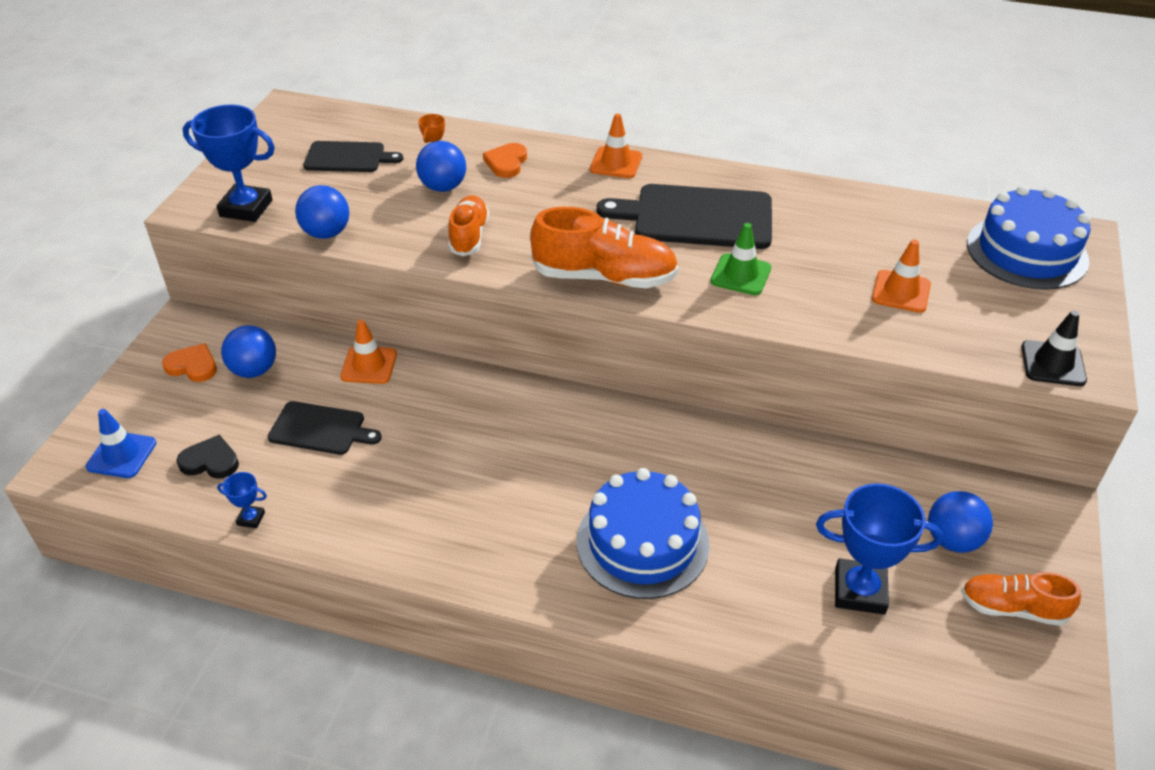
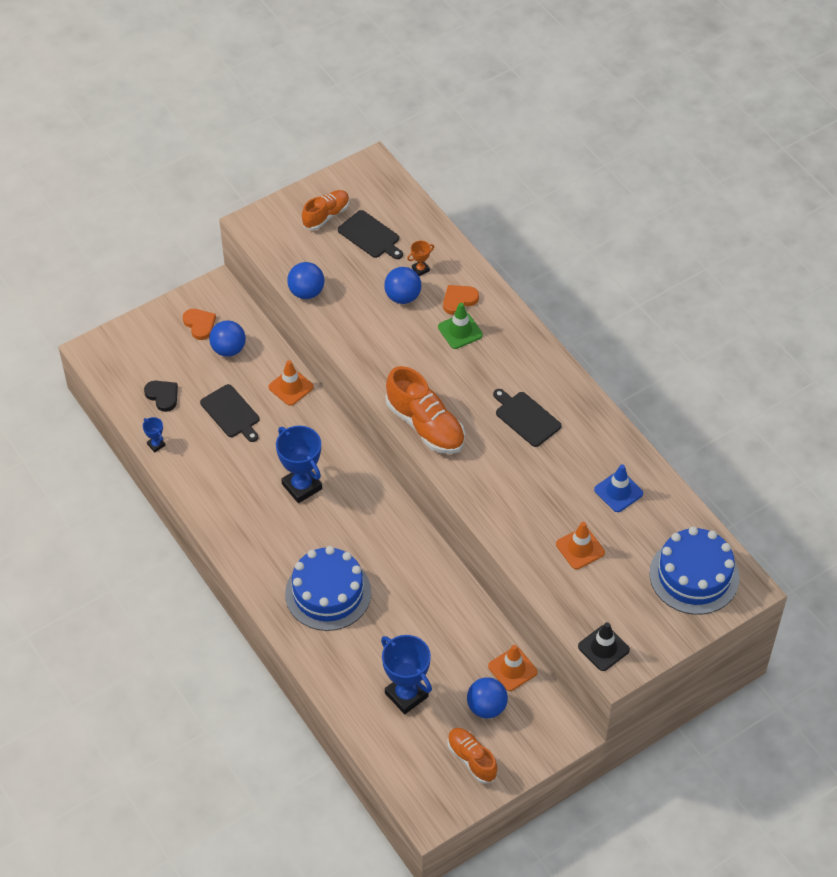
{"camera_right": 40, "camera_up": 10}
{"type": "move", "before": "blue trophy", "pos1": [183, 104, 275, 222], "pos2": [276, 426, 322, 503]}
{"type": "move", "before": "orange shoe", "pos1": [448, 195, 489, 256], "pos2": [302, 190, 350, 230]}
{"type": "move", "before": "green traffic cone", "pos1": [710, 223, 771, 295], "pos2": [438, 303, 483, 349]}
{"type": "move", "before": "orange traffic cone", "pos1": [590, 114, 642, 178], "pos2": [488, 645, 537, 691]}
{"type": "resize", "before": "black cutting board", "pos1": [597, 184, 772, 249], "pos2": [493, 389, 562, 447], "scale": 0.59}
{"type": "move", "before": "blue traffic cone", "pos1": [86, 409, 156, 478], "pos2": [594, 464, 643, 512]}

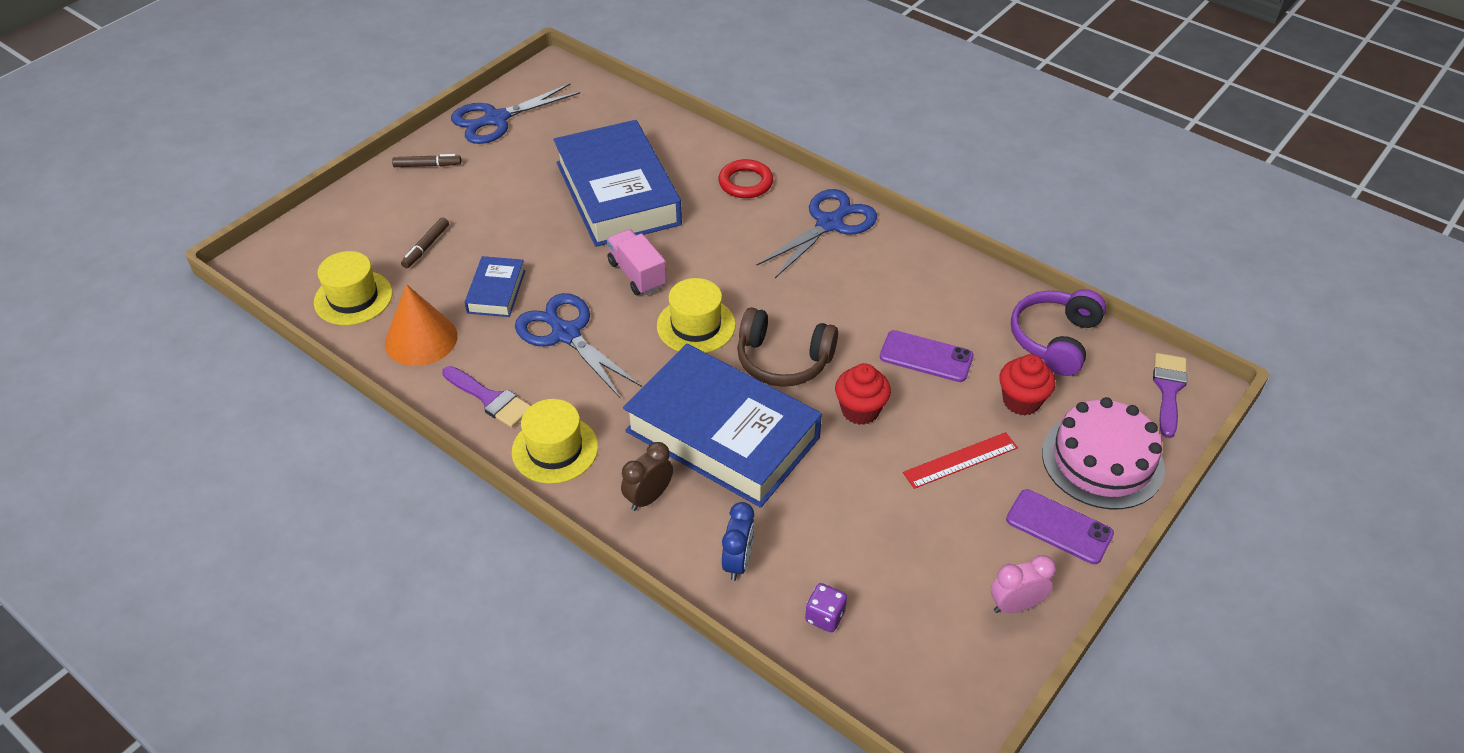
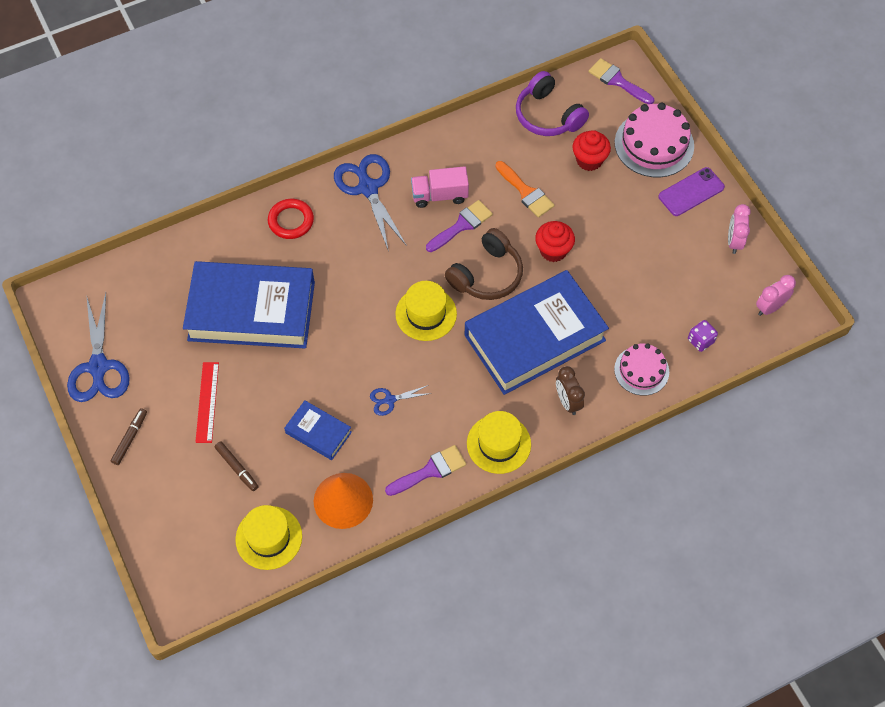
{"camera_right": -65, "camera_up": 15}
{"type": "move", "before": "red ruler", "pos1": [903, 432, 1018, 489], "pos2": [195, 362, 219, 443]}
{"type": "resize", "before": "blue scissors", "pos1": [515, 293, 642, 399], "pos2": [370, 385, 431, 416], "scale": 0.49}
{"type": "move", "before": "pink truck", "pos1": [607, 229, 667, 295], "pos2": [411, 166, 469, 208]}
{"type": "insert", "after": "purple brush", "pos2": [426, 200, 493, 252]}
{"type": "replace", "before": "purple phone", "after": "orange brush", "pos1": [880, 330, 974, 382], "pos2": [495, 161, 555, 217]}
{"type": "replace", "before": "blue clock", "after": "pink cake", "pos1": [722, 502, 755, 581], "pos2": [614, 343, 669, 396]}
{"type": "insert", "after": "pink clock", "pos2": [756, 275, 796, 316]}

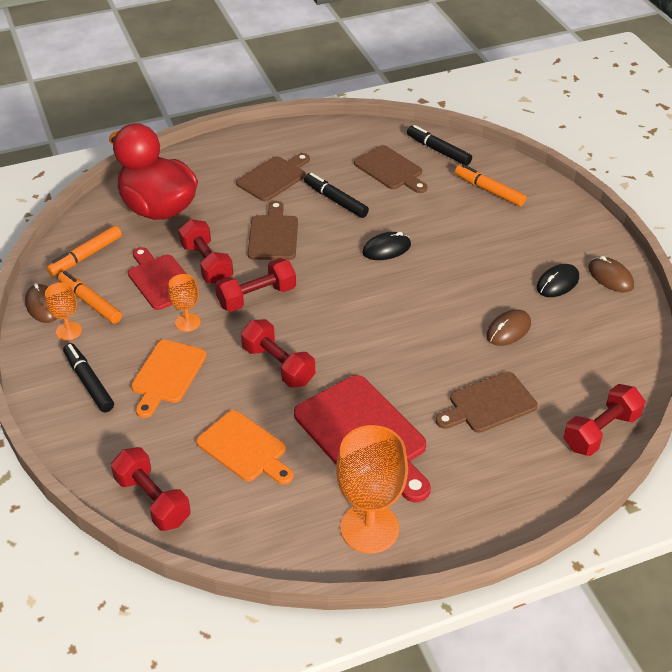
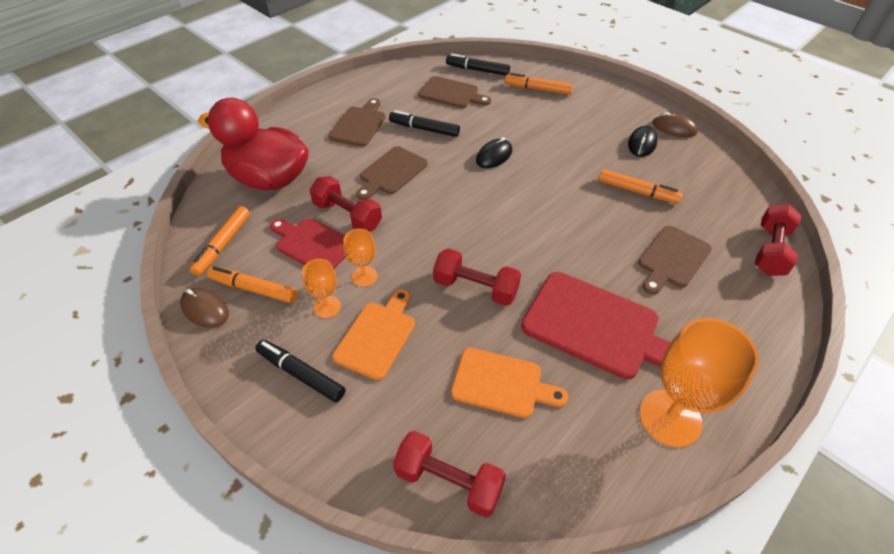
{"camera_right": -25, "camera_up": 5}
{"type": "move", "before": "orange goblet", "pos1": [45, 282, 82, 341], "pos2": [302, 259, 341, 318]}
{"type": "rotate", "before": "orange cutting board", "pos1": [131, 340, 207, 418], "pos2": [332, 289, 415, 380], "turn": -150}
{"type": "rotate", "before": "brown cutting board", "pos1": [248, 201, 298, 260], "pos2": [356, 146, 428, 200], "turn": -120}
{"type": "replace", "before": "brown mouse", "after": "orange marker", "pos1": [486, 309, 531, 346], "pos2": [598, 169, 682, 204]}
{"type": "delete", "before": "red dumbbell", "pos1": [215, 258, 296, 312]}

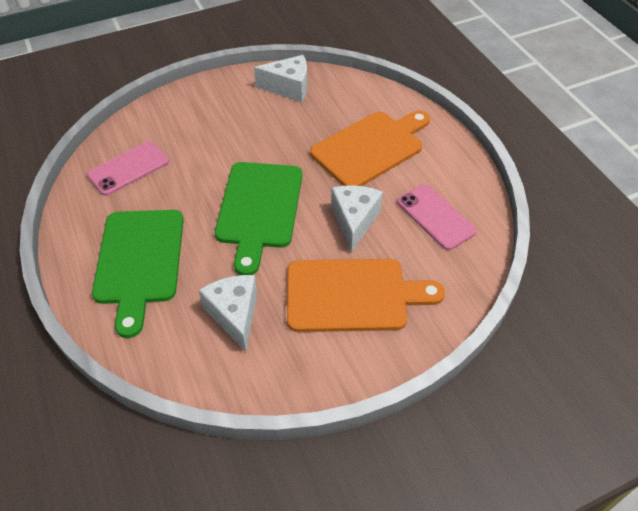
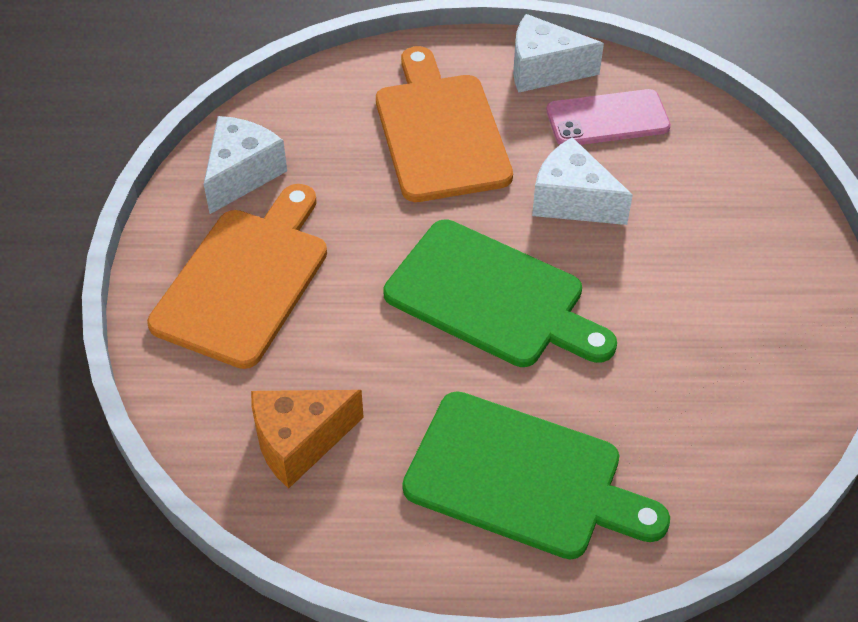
{"camera_right": -65, "camera_up": 0}
{"type": "move", "before": "orange cutting board", "pos1": [287, 259, 445, 332], "pos2": [147, 184, 327, 369]}
{"type": "replace", "before": "pink phone", "after": "orange cheese", "pos1": [87, 141, 169, 196], "pos2": [251, 390, 364, 489]}
{"type": "move", "before": "white cheese", "pos1": [199, 275, 257, 352], "pos2": [513, 14, 604, 93]}

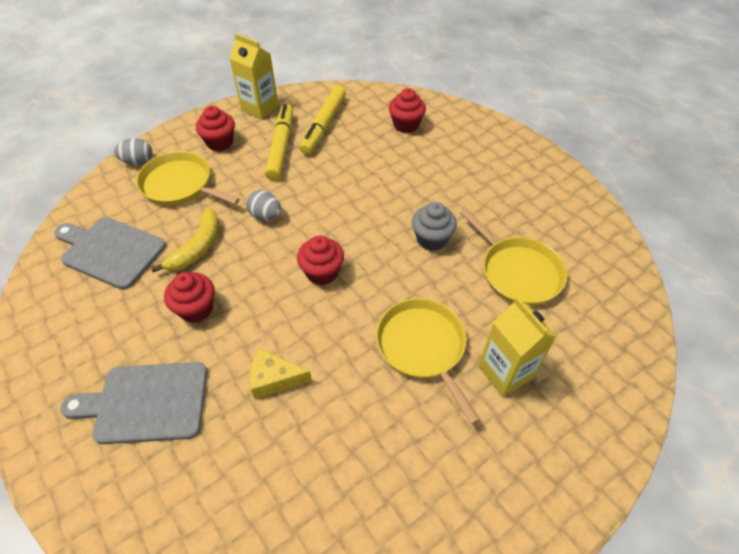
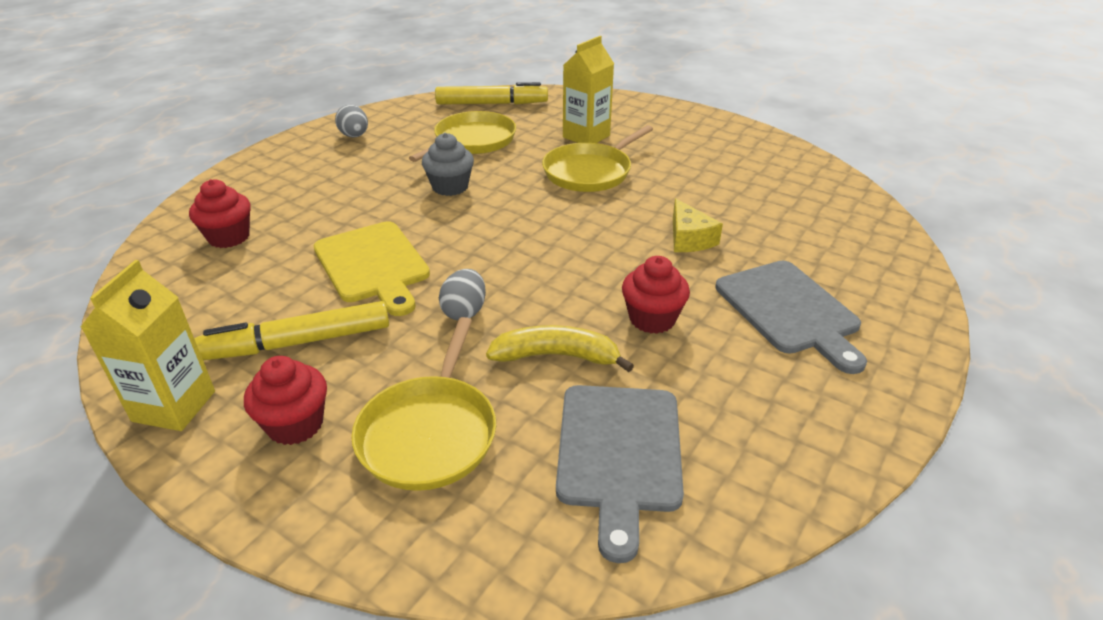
{"camera_right": -110, "camera_up": -15}
{"type": "insert", "after": "yellow cutting board", "pos2": [313, 221, 430, 316]}
{"type": "move", "before": "grey egg", "pos1": [114, 138, 153, 165], "pos2": [335, 105, 368, 138]}
{"type": "move", "before": "yellow marker", "pos1": [299, 85, 346, 154], "pos2": [435, 82, 548, 105]}
{"type": "delete", "before": "red cupcake", "pos1": [297, 236, 344, 285]}

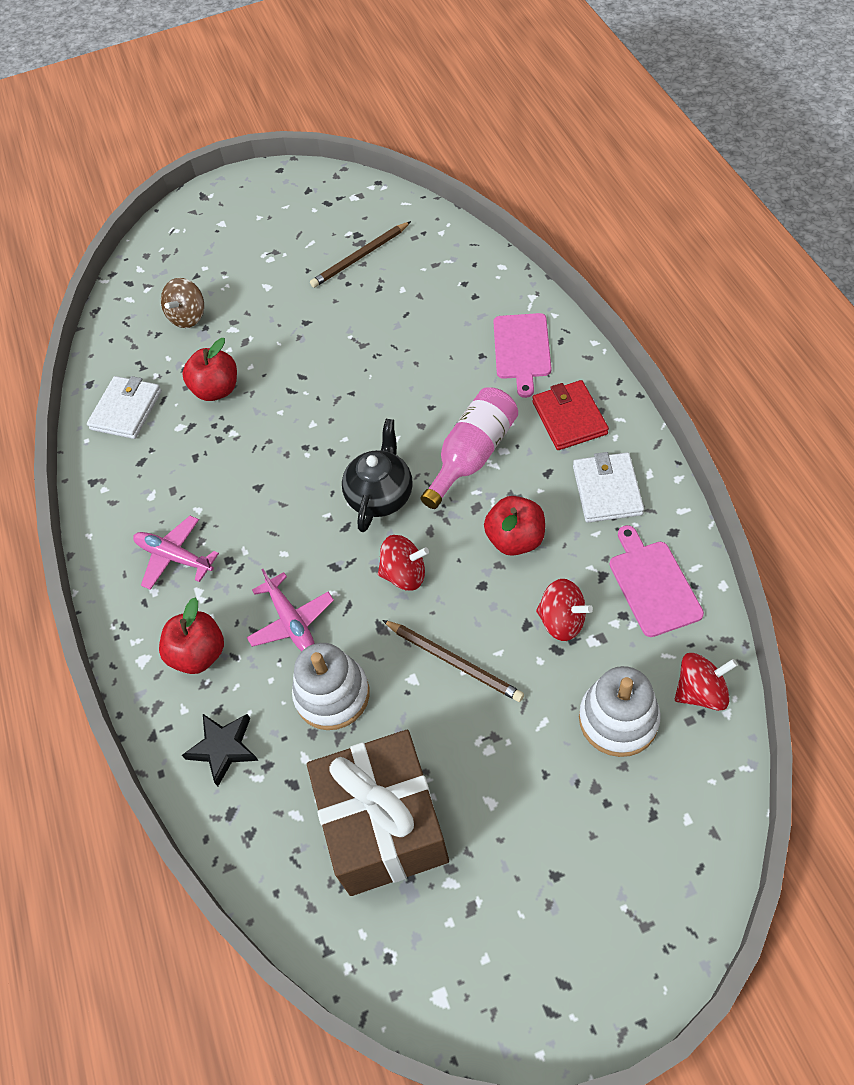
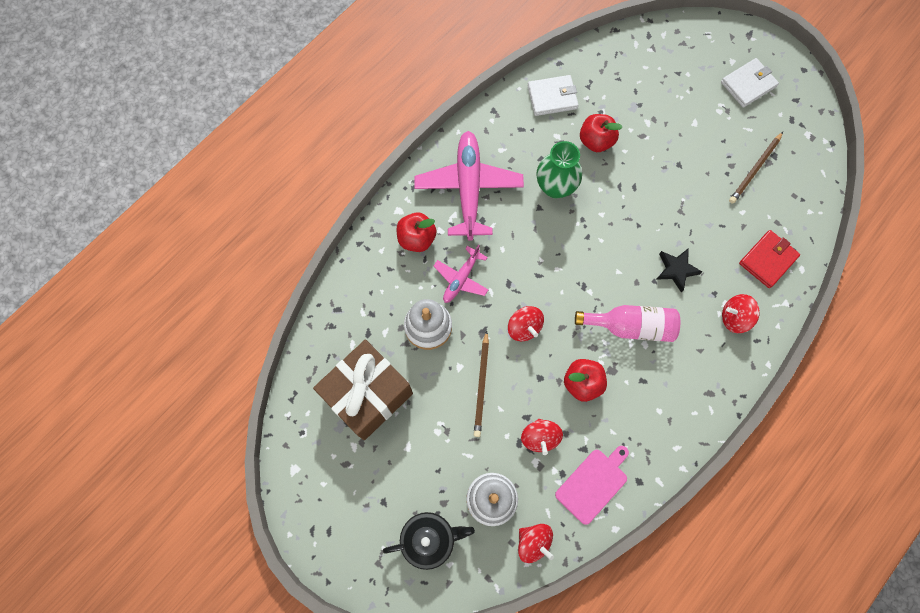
{"camera_right": 55, "camera_up": 15}
{"type": "move", "before": "black teapot", "pos1": [342, 419, 413, 532], "pos2": [383, 512, 475, 570]}
{"type": "resize", "before": "pink plane", "pos1": [133, 516, 219, 590], "pos2": [415, 131, 524, 241], "scale": 1.87}
{"type": "insert", "after": "green vase", "pos2": [537, 141, 582, 198]}
{"type": "move", "before": "black star", "pos1": [182, 714, 259, 786], "pos2": [656, 248, 702, 292]}
{"type": "move", "before": "white wallet", "pos1": [573, 452, 644, 523], "pos2": [721, 58, 779, 108]}
{"type": "replace", "before": "pink cutting board", "after": "red spinning top", "pos1": [493, 313, 551, 398], "pos2": [722, 294, 760, 333]}
{"type": "rotate", "before": "brown pencil", "pos1": [310, 221, 411, 288], "pos2": [729, 132, 783, 204], "turn": -75}
{"type": "move", "before": "red wallet", "pos1": [532, 380, 609, 450], "pos2": [739, 230, 800, 288]}
{"type": "delete", "before": "brown spinning top", "pos1": [161, 278, 204, 328]}

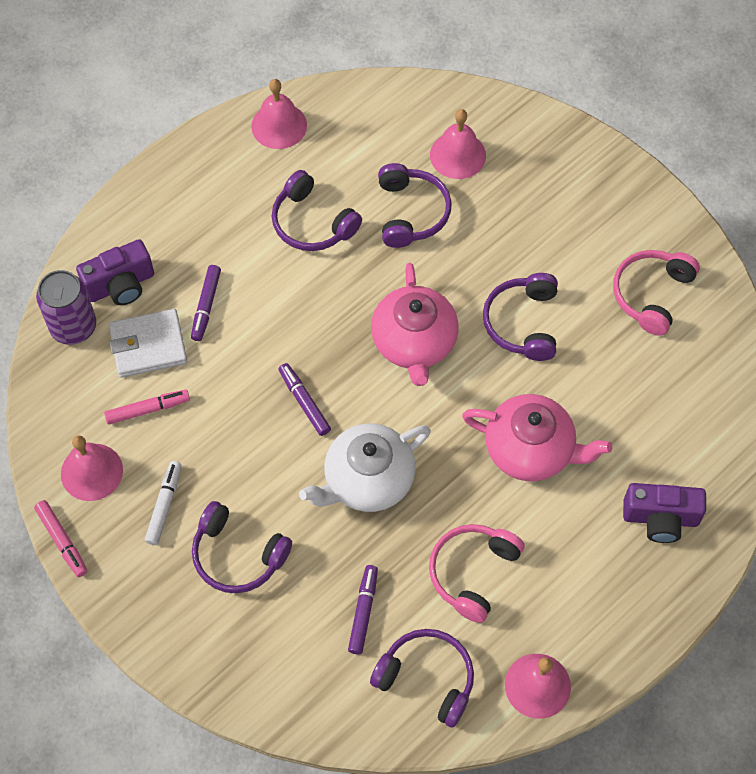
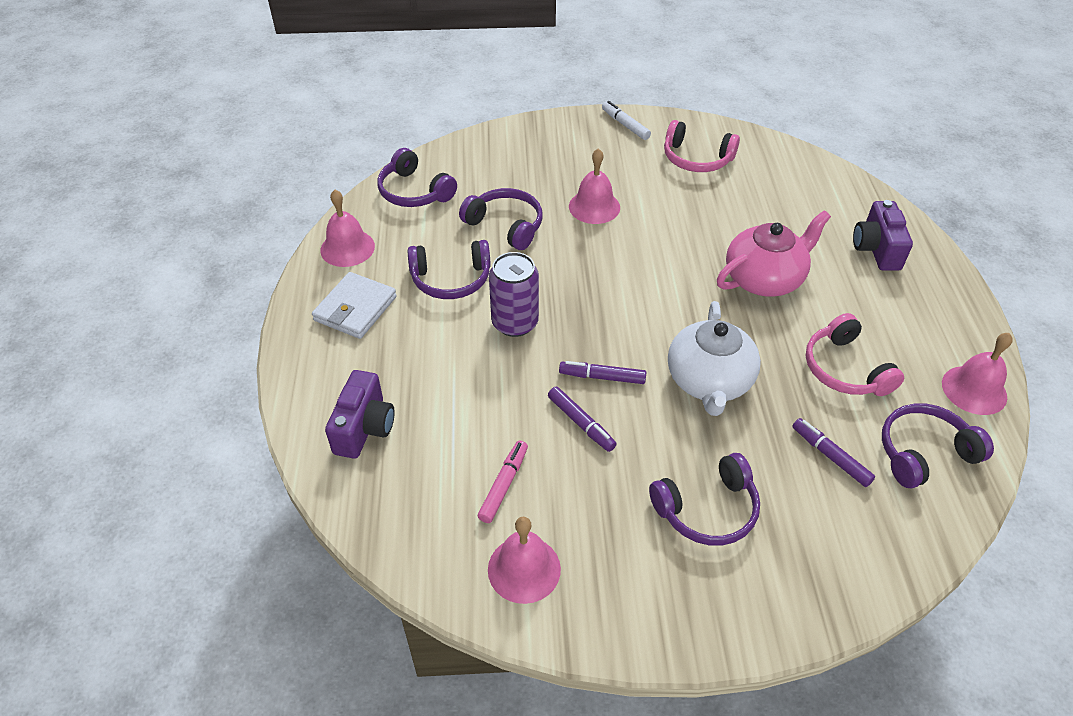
{"camera_right": -50, "camera_up": -15}
{"type": "move", "before": "white wallet", "pos1": [109, 309, 187, 378], "pos2": [312, 272, 397, 339]}
{"type": "move", "before": "purple headphones", "pos1": [483, 273, 558, 361], "pos2": [377, 148, 457, 207]}
{"type": "move", "before": "purple can", "pos1": [36, 270, 96, 345], "pos2": [489, 252, 539, 337]}
{"type": "move", "before": "purple marker", "pos1": [191, 265, 221, 341], "pos2": [548, 387, 617, 452]}
{"type": "move", "before": "pink bell", "pos1": [430, 109, 486, 179], "pos2": [569, 148, 620, 224]}
{"type": "move", "before": "white marker", "pos1": [145, 461, 182, 545], "pos2": [602, 101, 651, 140]}
{"type": "rotate", "before": "pink headphones", "pos1": [613, 250, 700, 336], "pos2": [664, 120, 740, 172], "turn": -45}
{"type": "rotate", "before": "purple camera", "pos1": [623, 483, 706, 543], "pos2": [853, 200, 913, 271], "turn": 135}
{"type": "delete", "before": "pink marker", "pos1": [34, 500, 87, 577]}
{"type": "delete", "before": "pink teapot", "pos1": [371, 263, 459, 386]}

